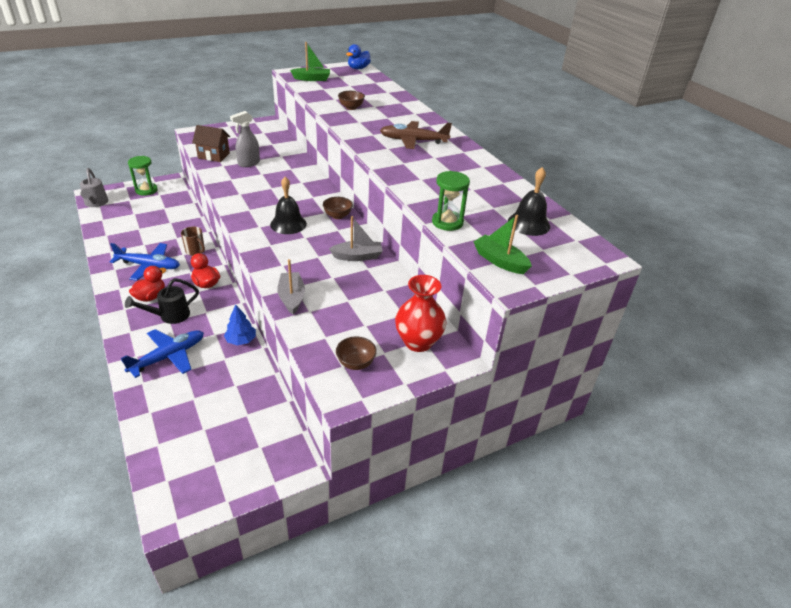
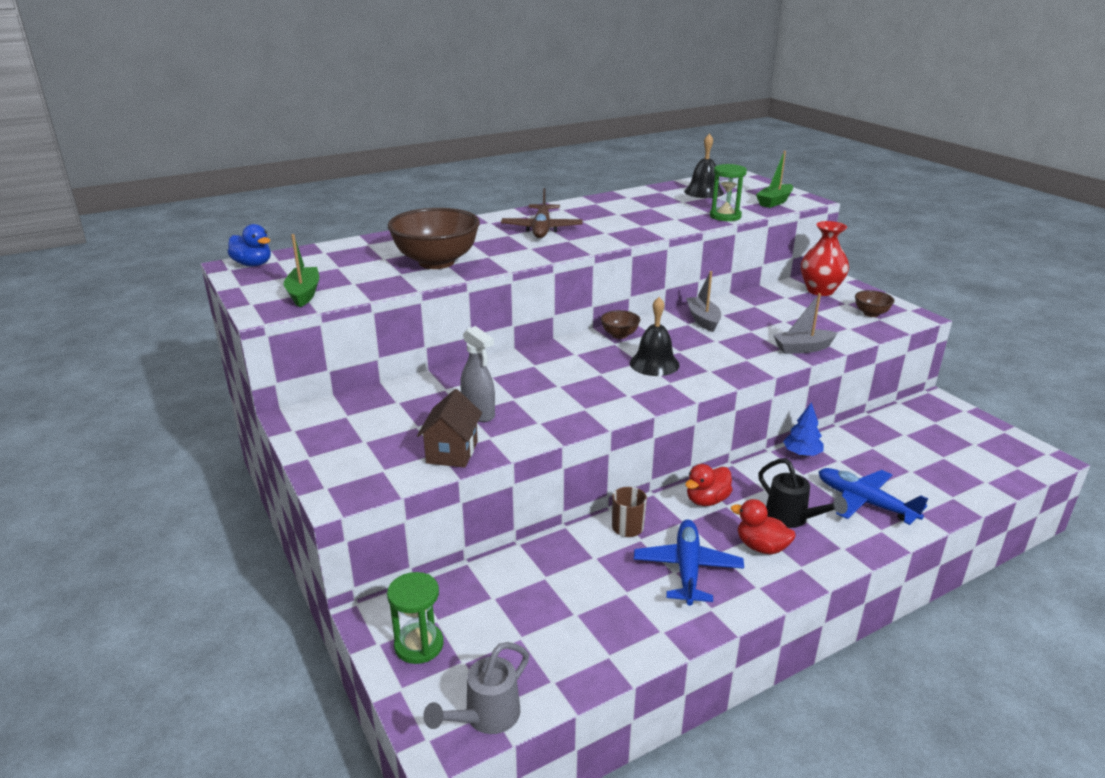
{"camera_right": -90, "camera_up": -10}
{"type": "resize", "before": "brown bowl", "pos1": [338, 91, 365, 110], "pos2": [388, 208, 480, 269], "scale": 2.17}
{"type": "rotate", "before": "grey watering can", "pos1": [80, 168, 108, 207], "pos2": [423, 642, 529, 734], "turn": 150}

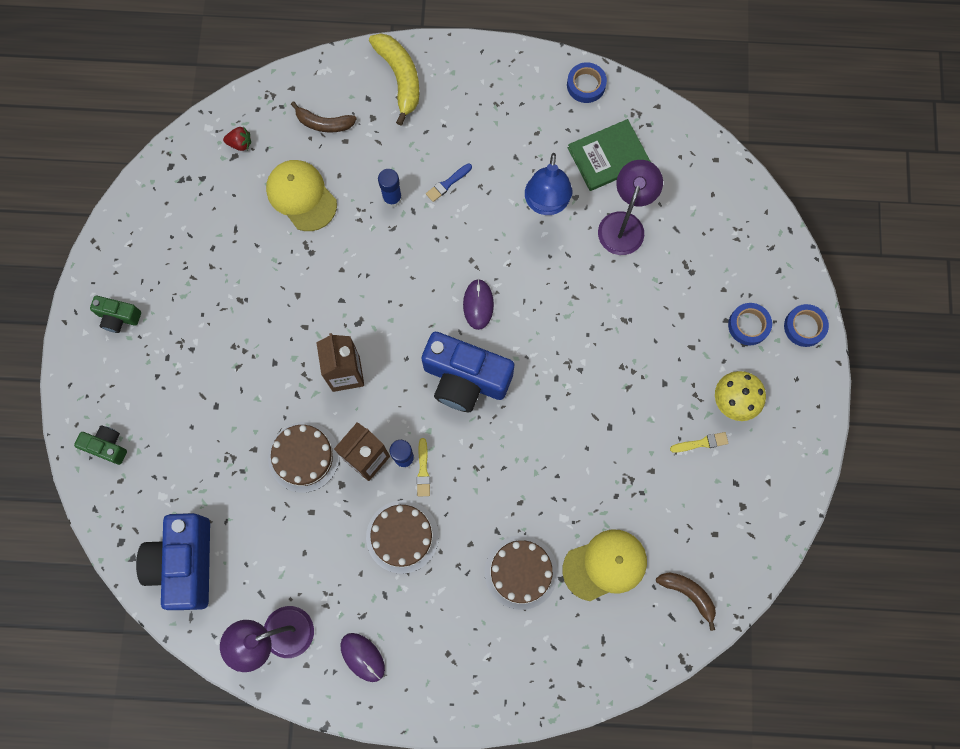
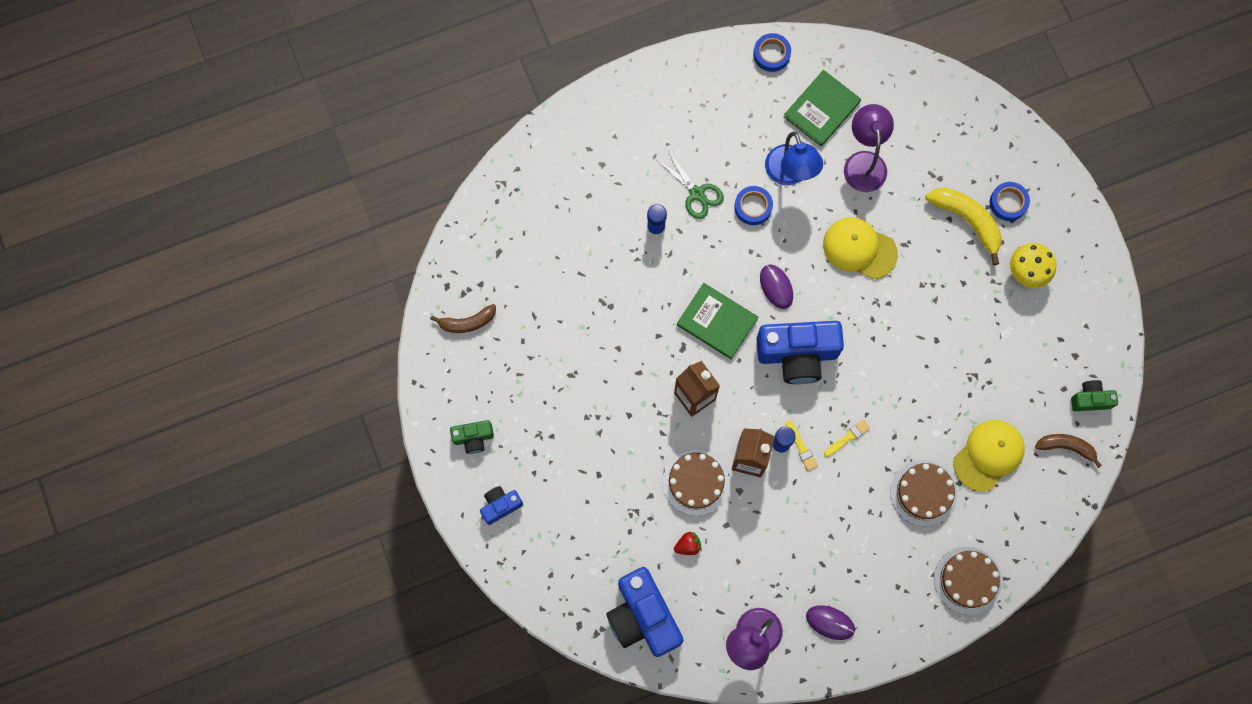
{"camera_right": -25, "camera_up": 0}
{"type": "move", "before": "brown banana", "pos1": [291, 101, 357, 133], "pos2": [430, 304, 496, 333]}
{"type": "insert", "after": "blue camera", "pos2": [480, 486, 523, 525]}
{"type": "replace", "before": "blue brush", "after": "green scissors", "pos1": [426, 163, 472, 202], "pos2": [657, 151, 724, 219]}
{"type": "move", "before": "red strawberry", "pos1": [223, 126, 251, 151], "pos2": [674, 532, 701, 555]}
{"type": "insert", "after": "green book", "pos2": [677, 283, 758, 359]}
{"type": "move", "before": "blue tape", "pos1": [784, 304, 829, 347], "pos2": [734, 186, 773, 225]}
{"type": "move", "before": "yellow cap", "pos1": [266, 160, 337, 231], "pos2": [823, 217, 898, 279]}
{"type": "move", "before": "yellow brush", "pos1": [670, 432, 728, 453], "pos2": [824, 419, 870, 457]}
{"type": "move", "before": "yellow banana", "pos1": [369, 33, 419, 125], "pos2": [925, 188, 1001, 265]}
{"type": "move", "before": "brown cake", "pos1": [366, 500, 439, 574], "pos2": [934, 547, 1002, 615]}
{"type": "move", "before": "green camera", "pos1": [74, 425, 127, 465], "pos2": [1071, 380, 1118, 411]}

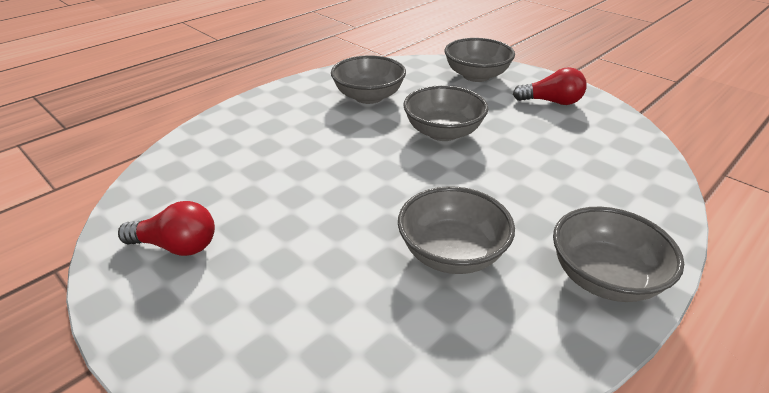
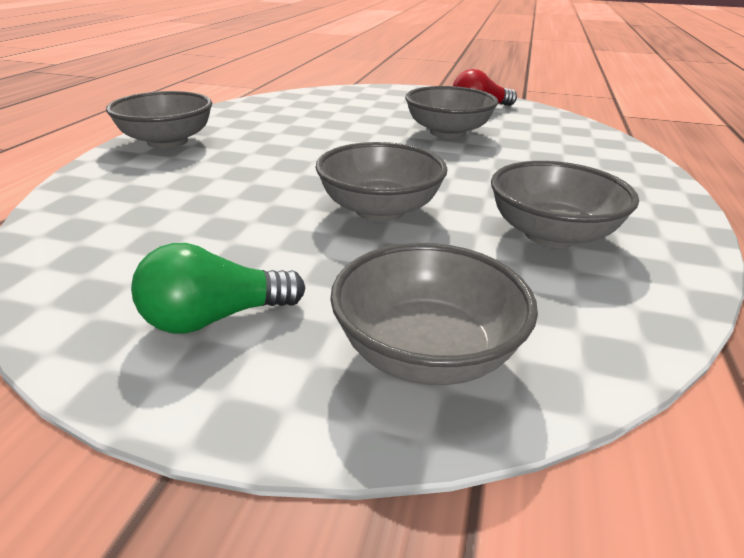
{"camera_right": 150, "camera_up": -5}
{"type": "recolor", "before": "red light bulb", "after": "green light bulb", "pos1": [513, 67, 587, 105], "pos2": [131, 243, 305, 334]}
{"type": "move", "before": "grey bowl", "pos1": [398, 186, 515, 274], "pos2": [405, 86, 498, 139]}

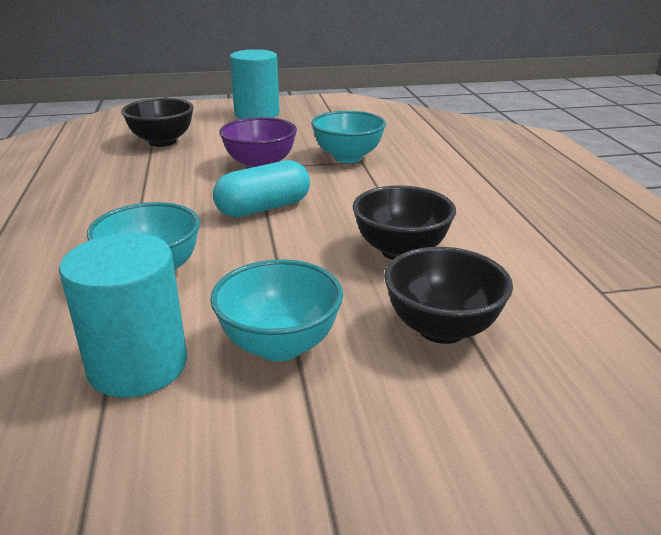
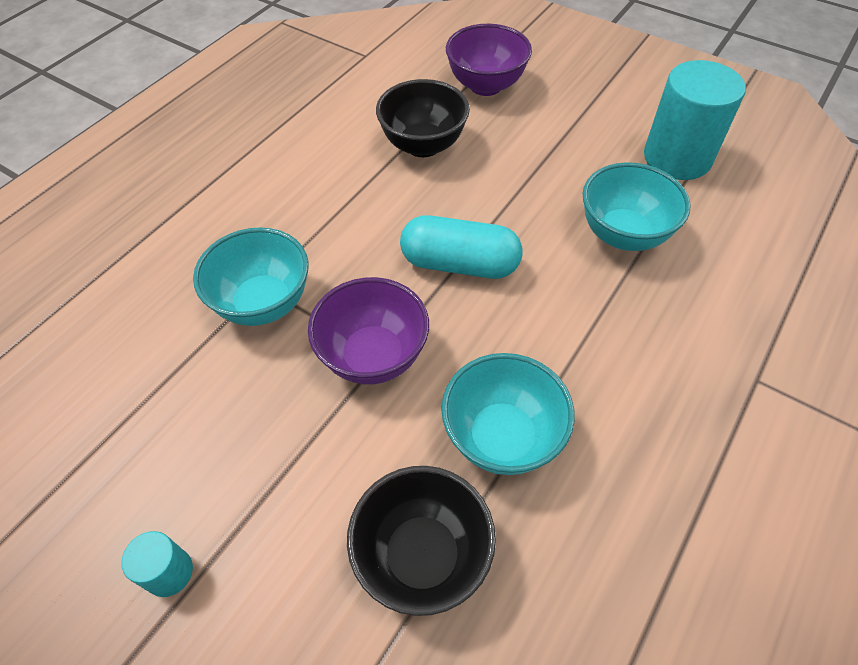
{"camera_right": -135, "camera_up": 25}
{"type": "resize", "before": "turquoise cylinder", "pos1": [230, 49, 280, 119], "pos2": [121, 531, 193, 597], "scale": 0.46}
{"type": "move", "before": "turquoise bowl", "pos1": [210, 259, 343, 361], "pos2": [441, 353, 575, 475]}
{"type": "recolor", "before": "black bowl", "after": "purple bowl", "pos1": [384, 247, 513, 344], "pos2": [446, 24, 532, 96]}

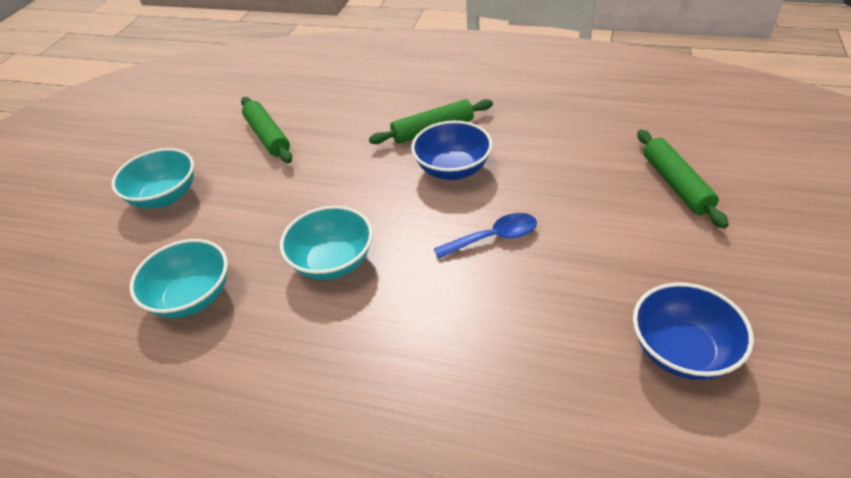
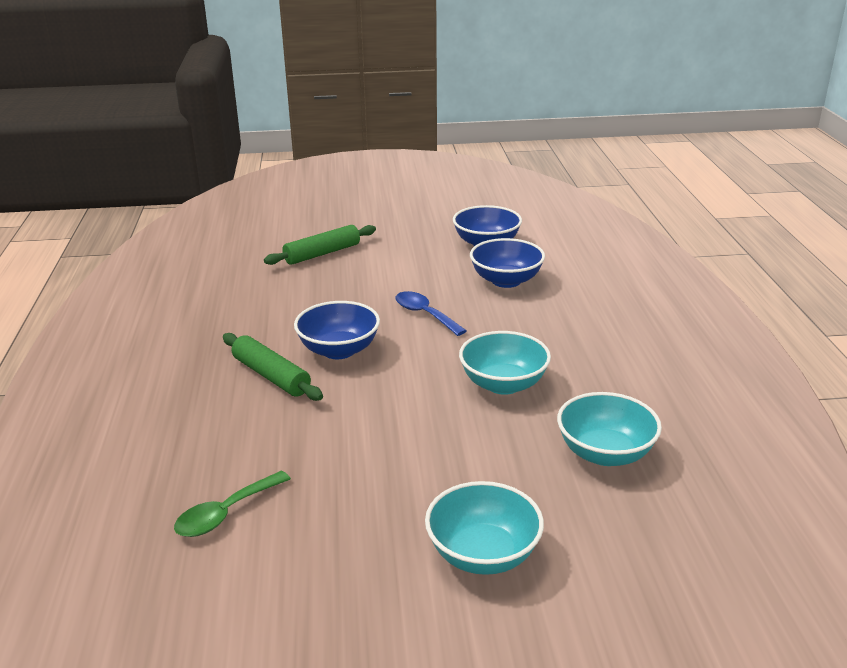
{"camera_right": -115, "camera_up": -15}
{"type": "insert", "after": "green spoon", "pos2": [174, 471, 291, 537]}
{"type": "insert", "after": "blue bowl", "pos2": [470, 238, 545, 288]}
{"type": "delete", "before": "green rolling pin", "pos1": [241, 97, 292, 163]}

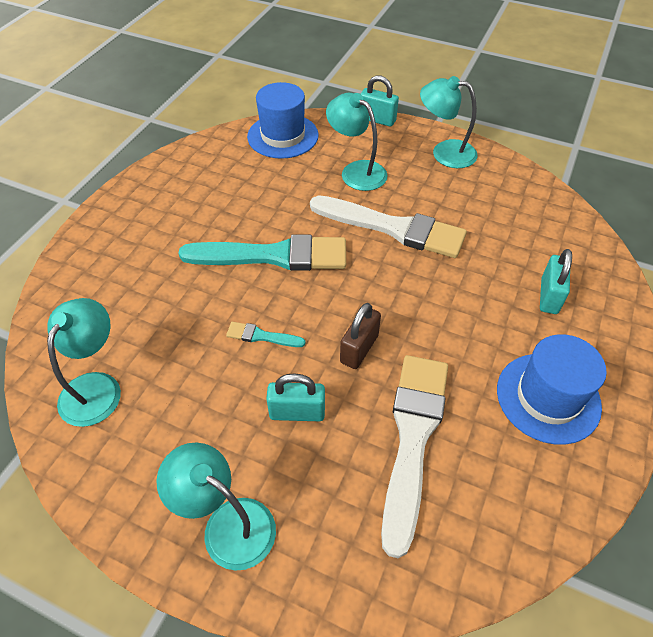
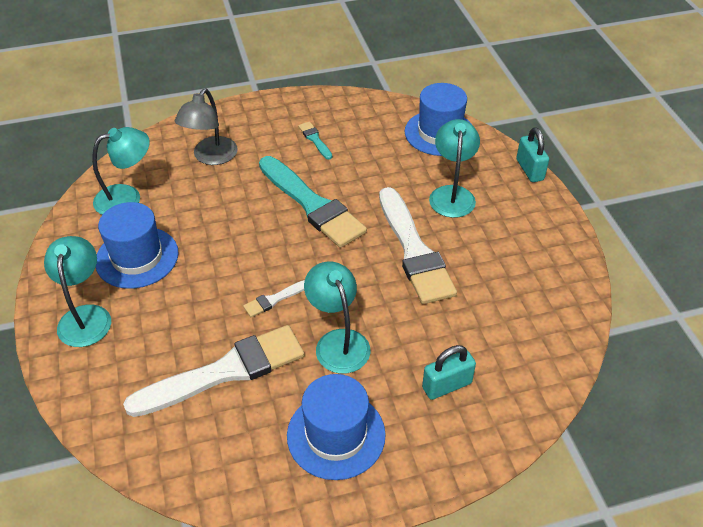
{"camera_right": 50, "camera_up": -5}
{"type": "insert", "after": "blue hat", "pos2": [96, 202, 179, 289]}
{"type": "insert", "after": "grey lamp", "pos2": [175, 89, 238, 165]}
{"type": "replace", "before": "brown padlock", "after": "white brush", "pos1": [340, 303, 381, 369], "pos2": [243, 280, 305, 317]}
{"type": "move", "before": "turquoise brush", "pos1": [226, 322, 306, 347], "pos2": [298, 121, 332, 160]}
{"type": "move", "before": "turquoise lamp", "pos1": [420, 76, 478, 168], "pos2": [304, 261, 370, 374]}
{"type": "delete", "before": "turquoise padlock", "pos1": [266, 373, 325, 421]}

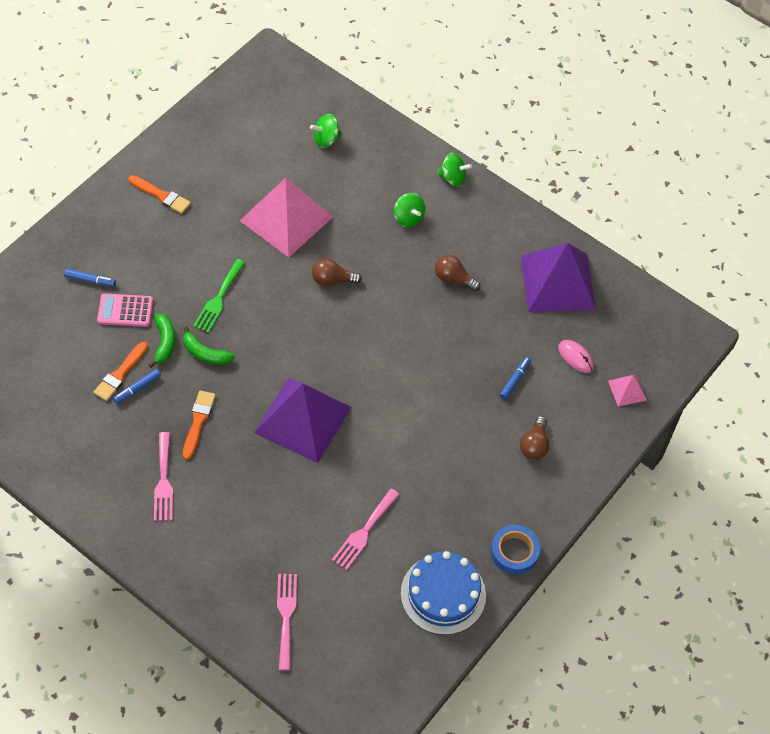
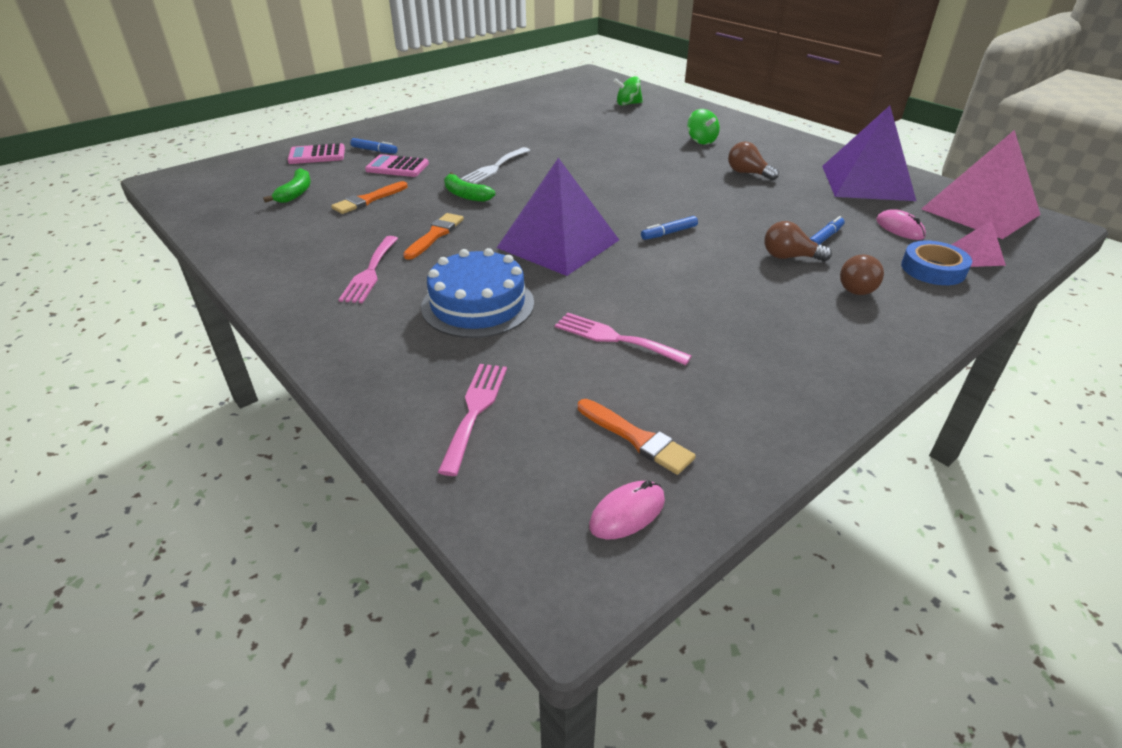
{"camera_right": 15, "camera_up": -20}
{"type": "move", "before": "green banana", "pos1": [149, 314, 175, 368], "pos2": [263, 168, 311, 203]}
{"type": "insert", "after": "pink calculator", "pos2": [287, 143, 345, 164]}
{"type": "move", "before": "blue cake", "pos1": [401, 551, 486, 635], "pos2": [421, 248, 534, 338]}
{"type": "recolor", "before": "green fork", "after": "white fork", "pos1": [193, 259, 246, 333], "pos2": [461, 147, 530, 184]}
{"type": "rotate", "before": "pink fork", "pos1": [332, 489, 400, 570], "pos2": [555, 313, 692, 365], "turn": 75}
{"type": "move", "before": "orange brush", "pos1": [128, 175, 191, 214], "pos2": [578, 399, 696, 475]}
{"type": "insert", "after": "pink mouse", "pos2": [589, 481, 665, 540]}
{"type": "move", "before": "blue marker", "pos1": [113, 369, 161, 404], "pos2": [641, 216, 698, 240]}
{"type": "move", "before": "brown light bulb", "pos1": [312, 258, 362, 286], "pos2": [765, 221, 832, 261]}
{"type": "move", "before": "blue tape", "pos1": [491, 525, 540, 575], "pos2": [901, 241, 972, 285]}
{"type": "move", "before": "pink pyramid", "pos1": [240, 178, 333, 257], "pos2": [921, 130, 1041, 239]}
{"type": "delete", "before": "green spinning top", "pos1": [437, 153, 472, 187]}

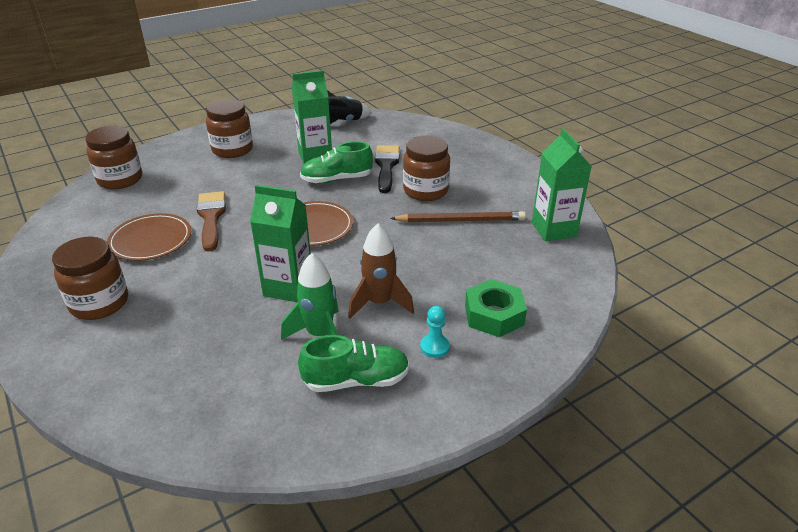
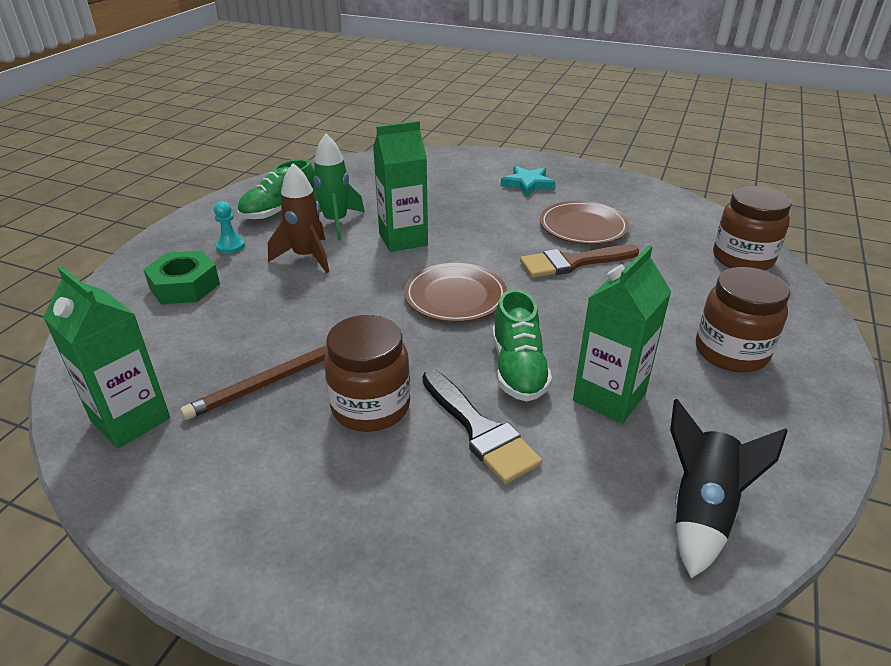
{"camera_right": 145, "camera_up": 0}
{"type": "rotate", "before": "green shoe", "pos1": [300, 141, 373, 183], "pos2": [492, 289, 552, 401], "turn": 135}
{"type": "replace", "before": "brown jar", "after": "turquoise star", "pos1": [52, 236, 128, 320], "pos2": [501, 166, 556, 197]}
{"type": "rotate", "before": "brown brush", "pos1": [197, 191, 226, 252], "pos2": [520, 245, 639, 278], "turn": 120}

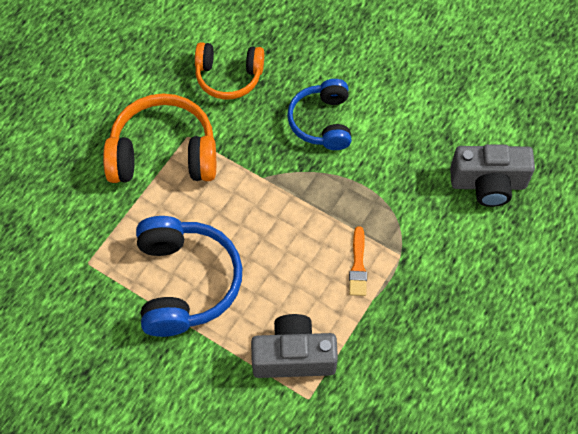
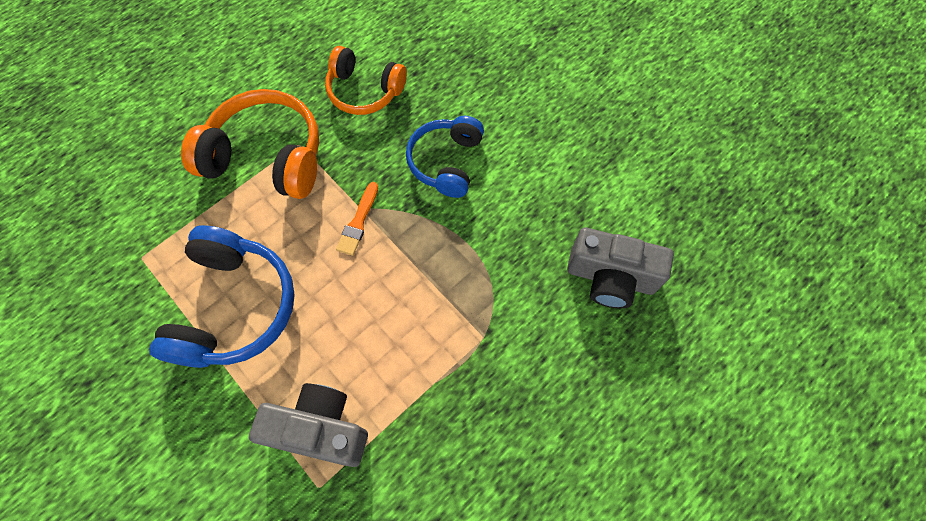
{"camera_right": 15, "camera_up": 5}
{"type": "move", "before": "orange brush", "pos1": [349, 226, 367, 296], "pos2": [336, 182, 378, 256]}

